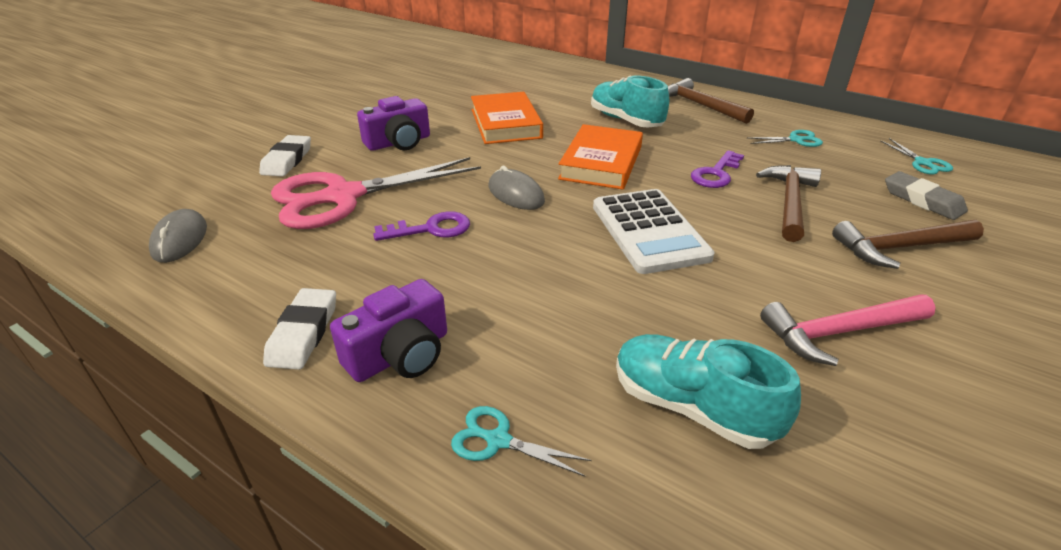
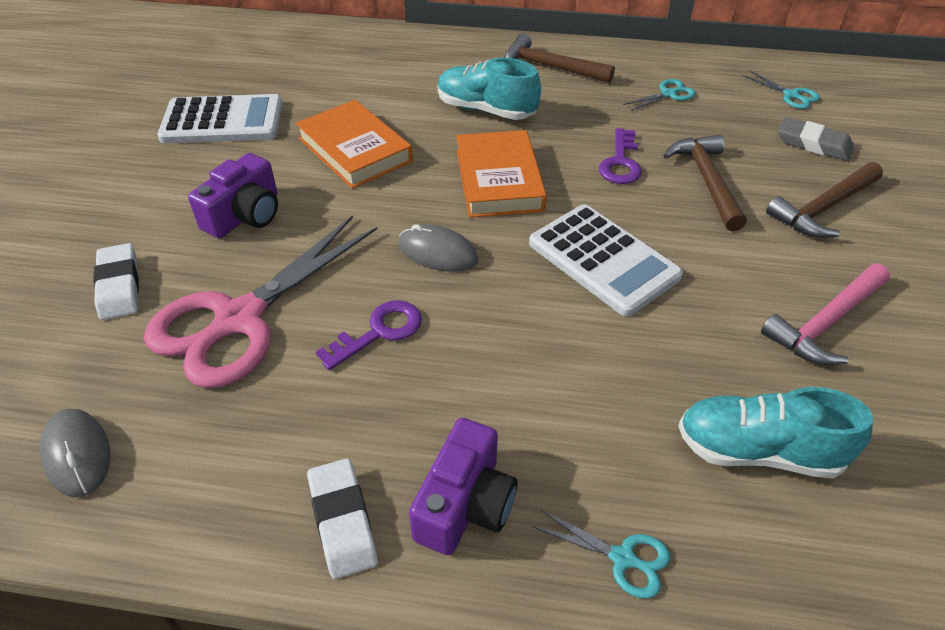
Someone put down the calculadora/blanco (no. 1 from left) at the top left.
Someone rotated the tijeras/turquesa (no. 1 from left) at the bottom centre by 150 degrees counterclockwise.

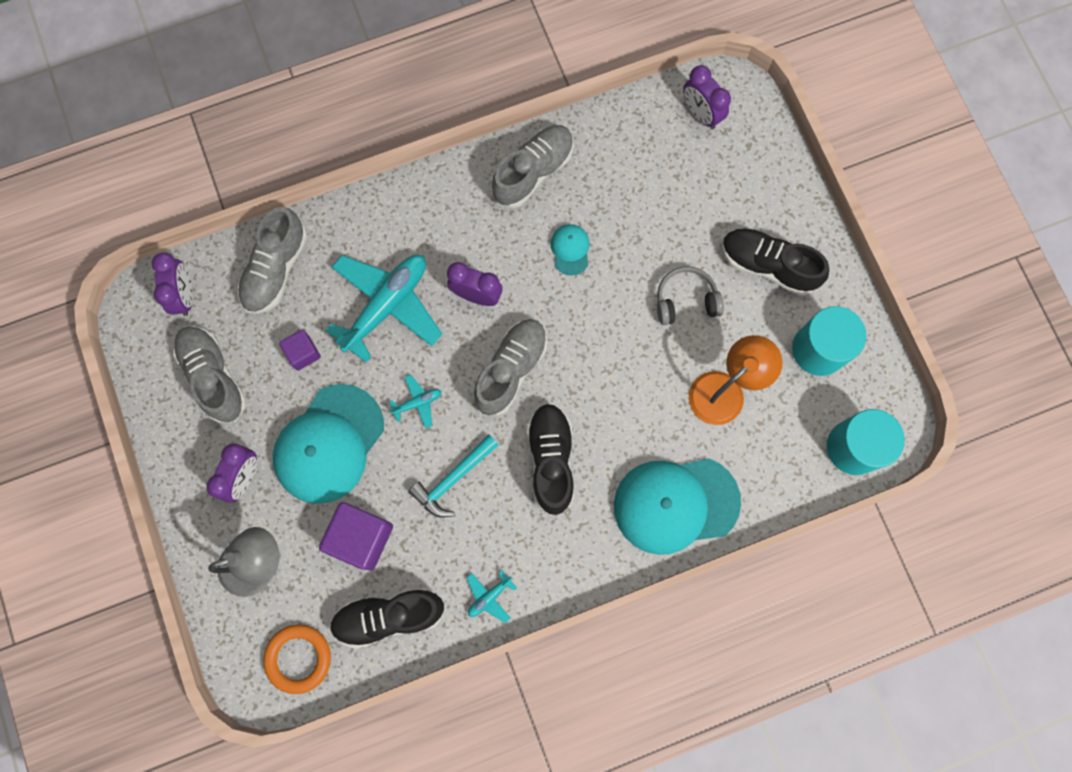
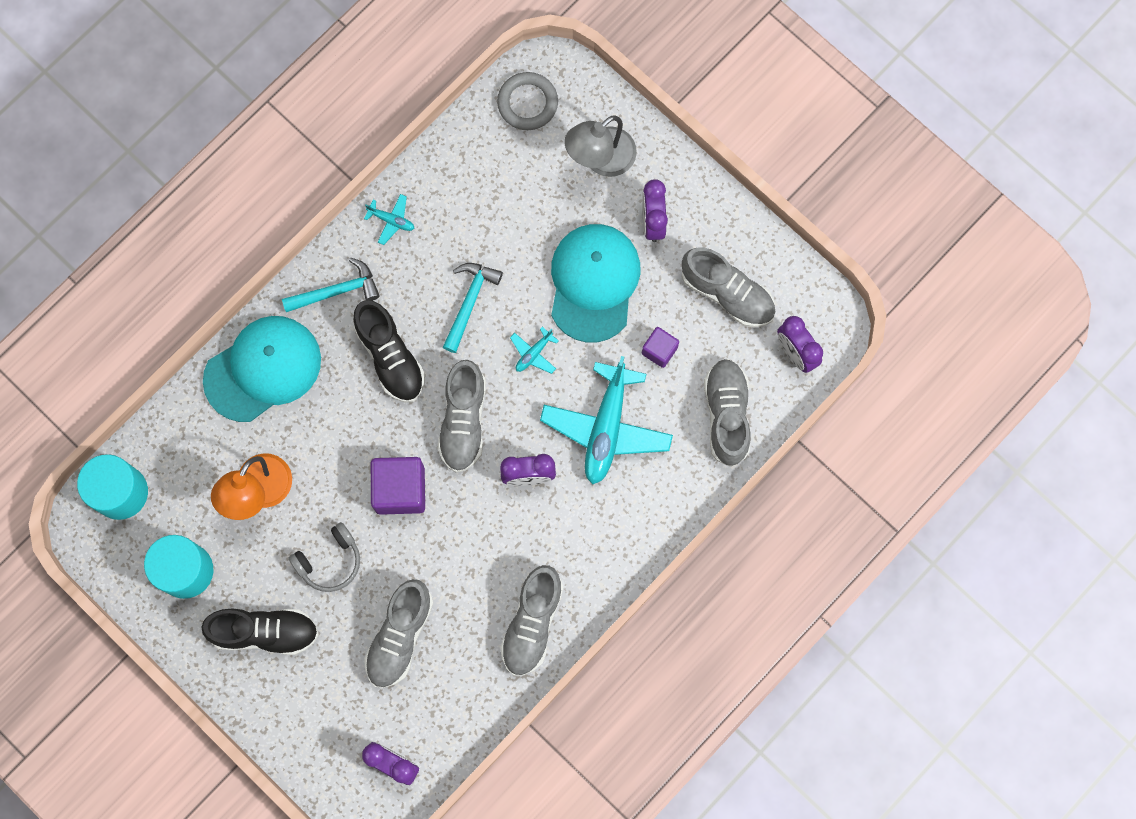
Someone took away the zapato/negro (no. 1 from left) at the bottom centre.
Someone took away the gorra/turquesa (no. 2 from left) at the top centre.
Someone put down the martillo/turquesa (no. 1 from left) at the middle left.
Someone put down the zapato/gris (no. 1 from left) at the bottom centre.
Someone carried the cubo/morado (no. 2 from left in the first image) from the bottom left to the centre.
Someone repainted the anillo/naranja at the bottom left, which became the anillo/gris at the top centre.
Someone rotated the avión/turquesa (no. 3 from left in the first image) at the bottom centre by 90 degrees clockwise.

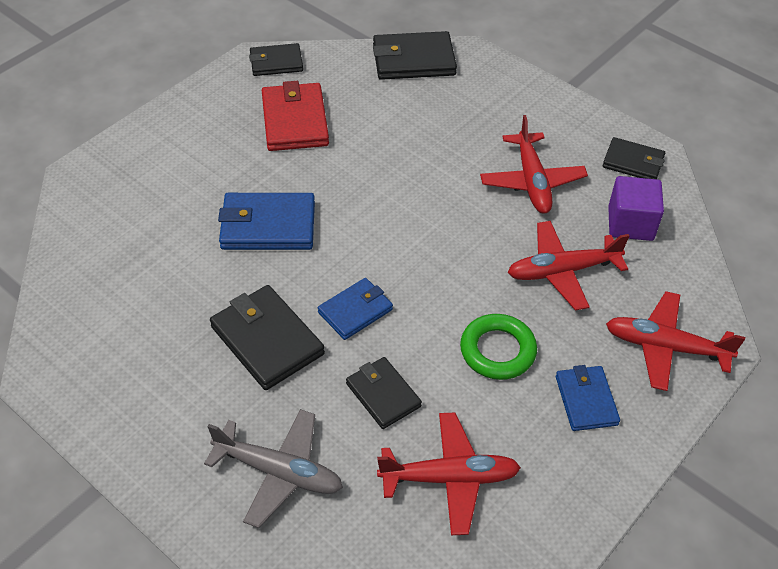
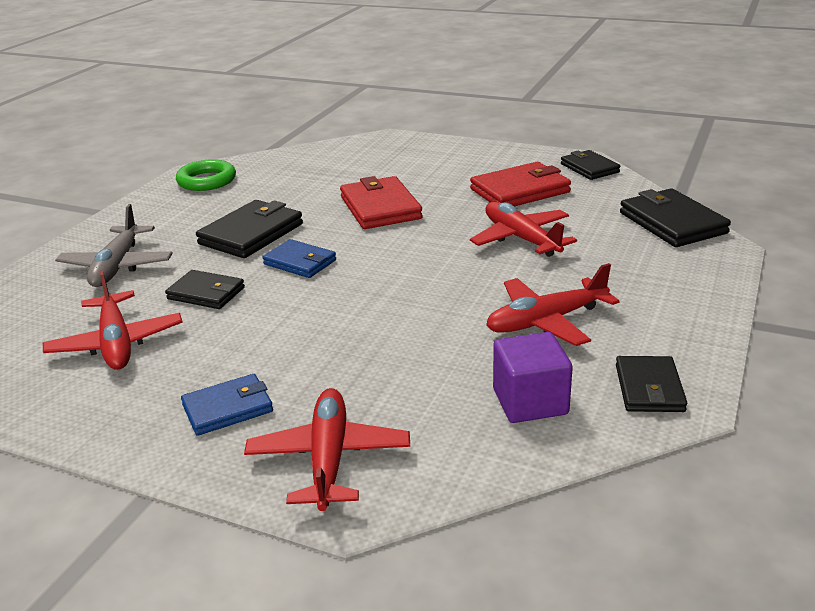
Someone carried the anillo/verde from the centre to the top left.
Someone carried the avión/rojo (no. 3 from left) from the middle right to the centre.
Someone repainted the cartera/azul (no. 1 from left) at the centre, which became the cartera/rojo (no. 1 from left) at the top centre.
Someone rotated the cartera/negro (no. 3 from left in the first image) at the bottom centre by 75 degrees clockwise.

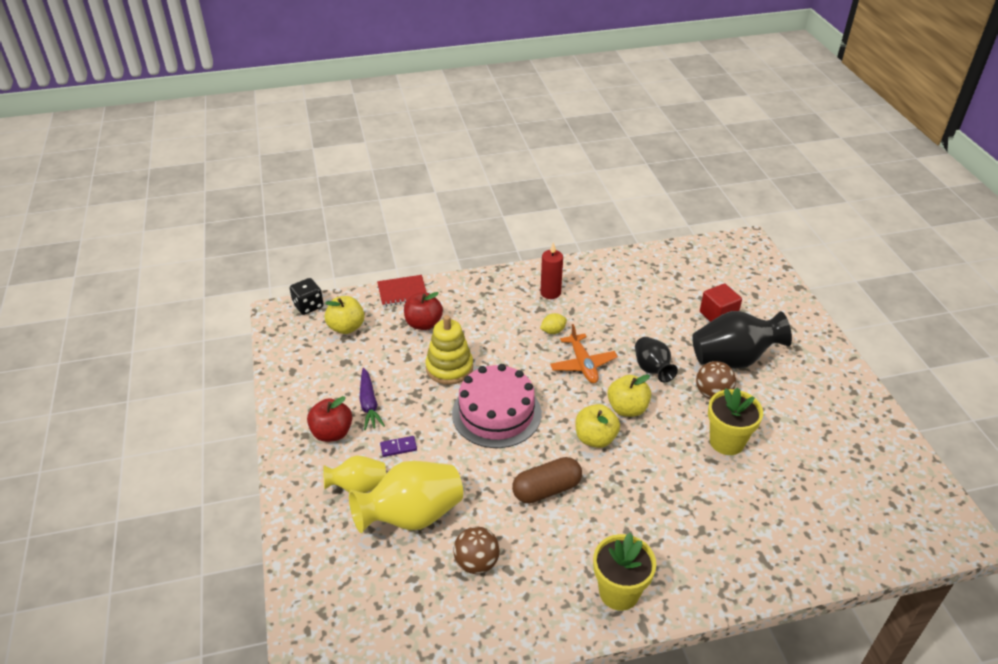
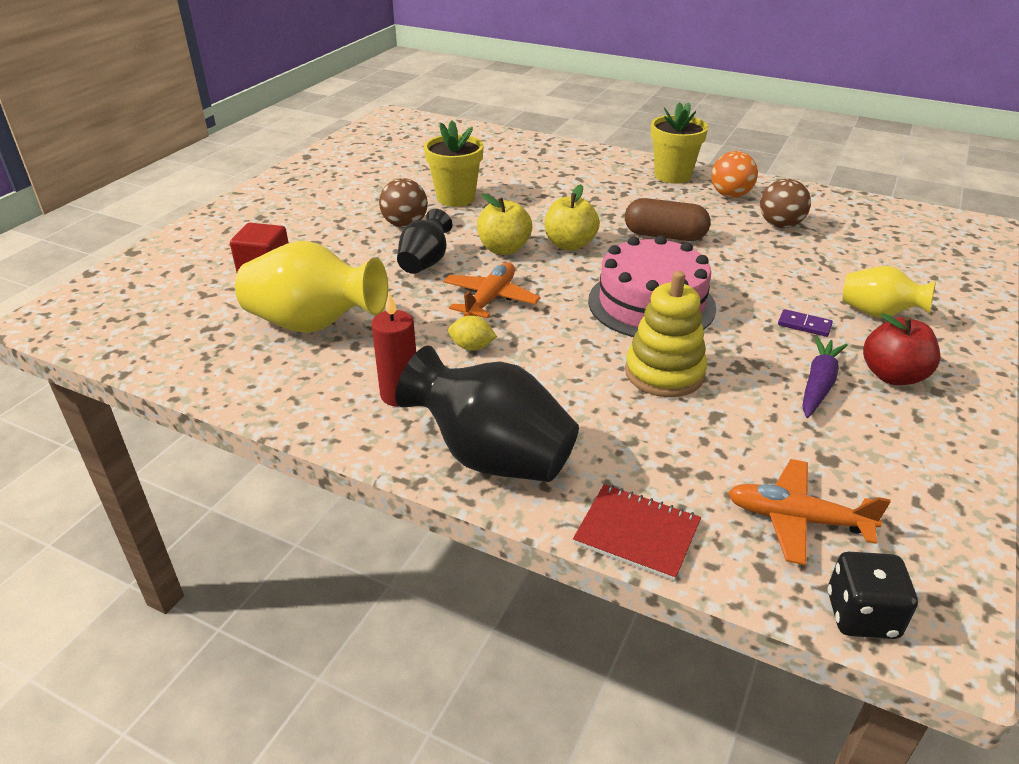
Someone took away the manzana/rojo (no. 2 from left) at the centre.
Someone put down the pelota/naranja at the top right.
Someone carried the florero/amarillo (no. 2 from left in the first image) from the bottom centre to the middle left.
Someone carried the florero/negro (no. 2 from left) from the middle right to the centre.
Someone swapped the manzana/amarillo (no. 1 from left) at the centre for the avión/naranja (no. 2 from left) at the bottom right.

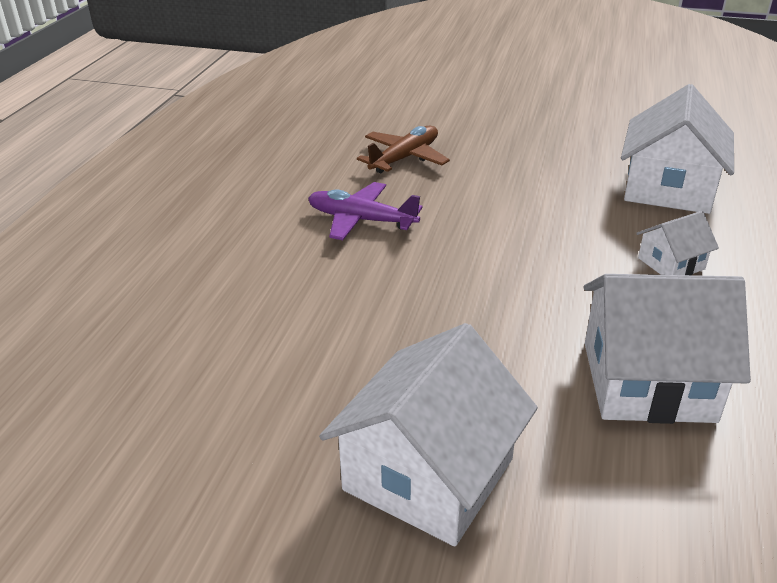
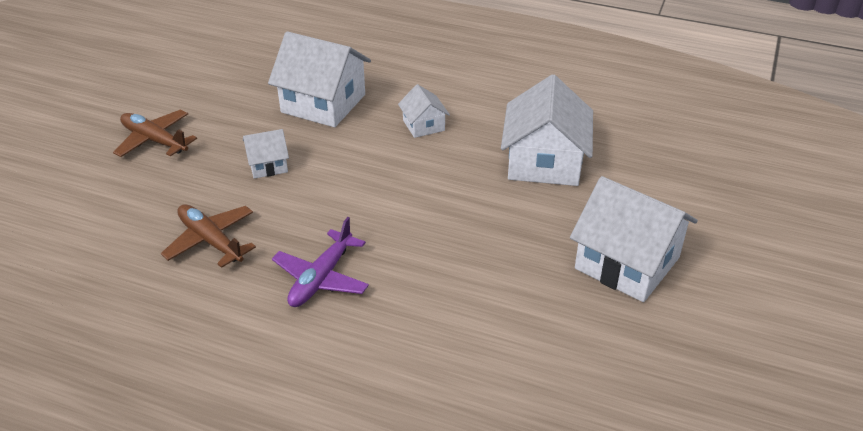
Someone put down the avión/marrón (no. 1 from left) at the top left.
Someone put down the casa/blanco (no. 1 from left) at the middle left.

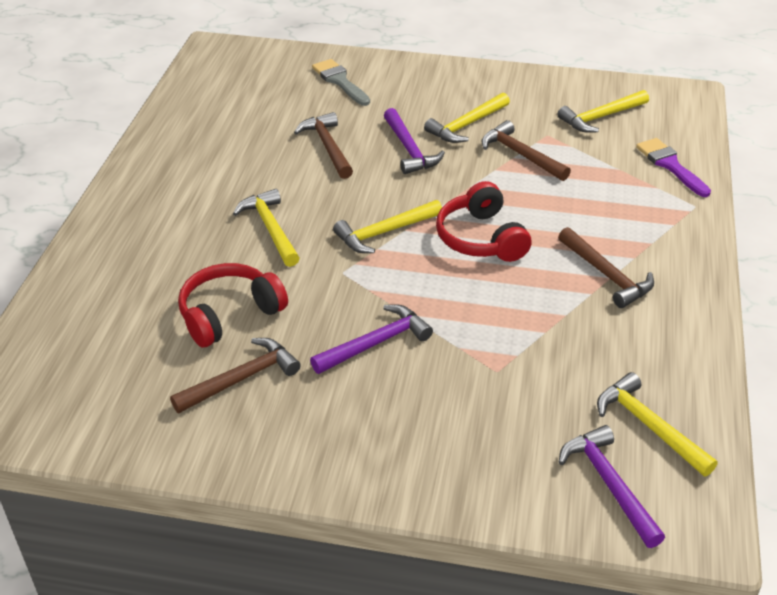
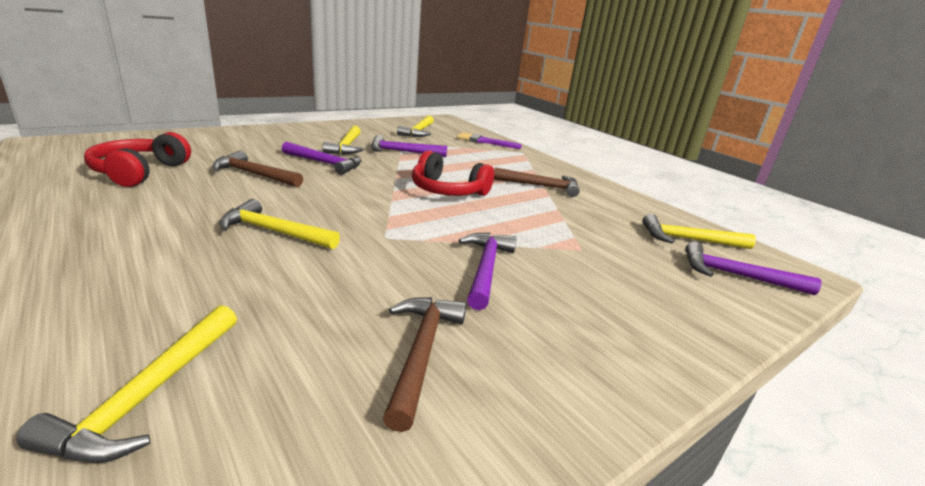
Someone took away the pincel/gris at the top centre.
Someone carried the auriculares/rojo (no. 1 from left) from the middle left to the top left.
Someone carried the martillo/amarillo (no. 2 from left in the first image) from the centre to the bottom left.
Someone repainted the martillo/marrón (no. 3 from left) at the top right, which became the martillo/morado (no. 2 from left) at the top centre.

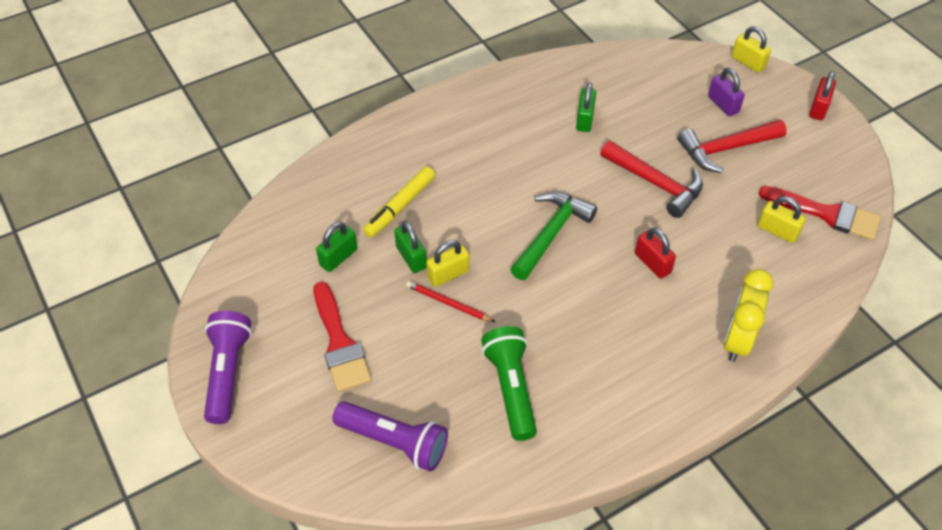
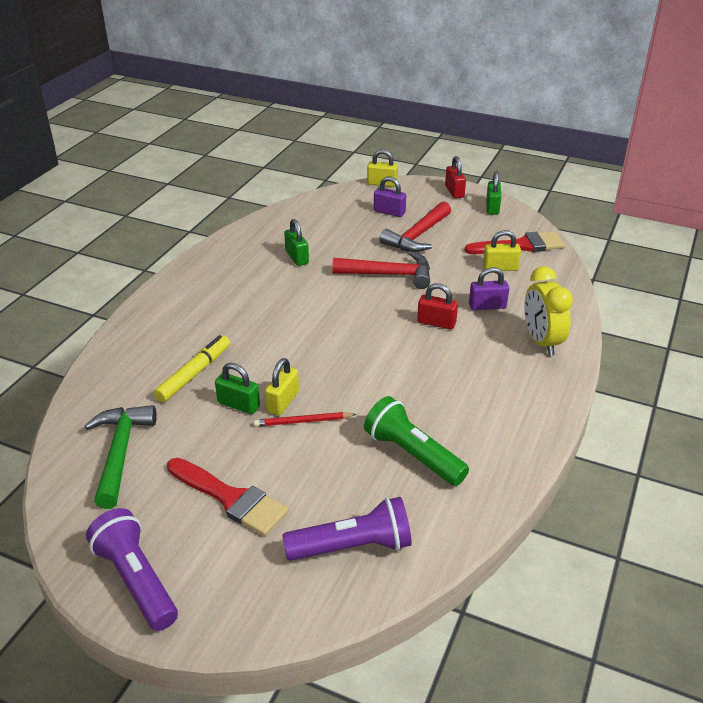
Someone put down the candado/morado (no. 2 from left) at the middle right.
Someone carried the candado/verde (no. 1 from left in the first image) from the centre to the top right.
Someone carried the martillo/verde from the centre to the middle left.
Someone rotated the rotulador/amarillo at the centre by 150 degrees counterclockwise.

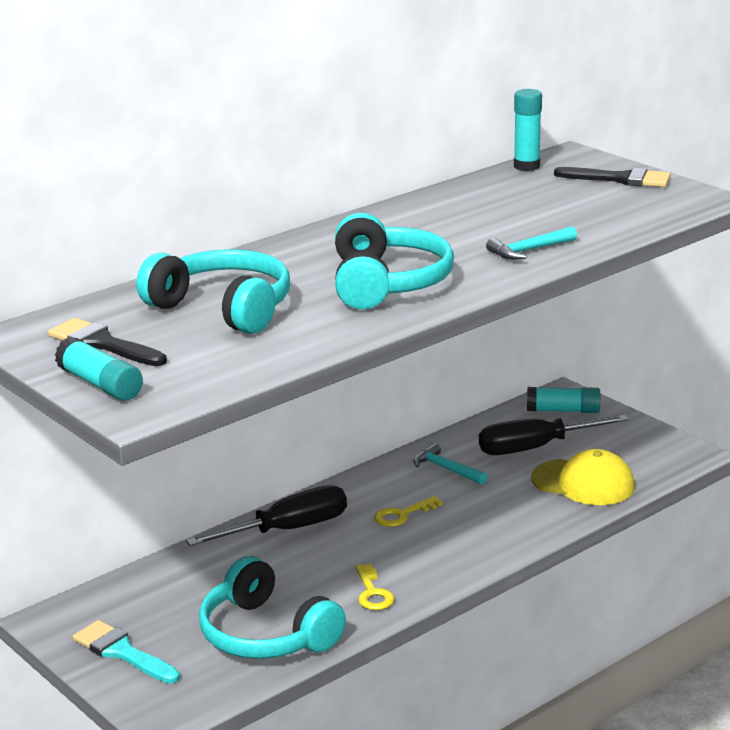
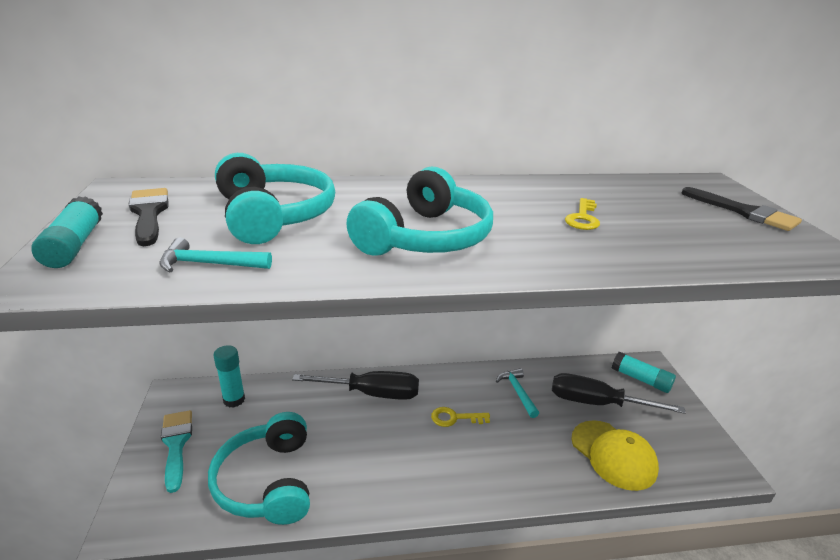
Someone carried the llave/amarillo (no. 1 from left in the first image) from the bottom centre to the middle right.
Someone carried the martillo/turquesa (no. 2 from left in the first image) from the top right to the middle left.
Someone carried the barra de pegamento/turquesa (no. 2 from left) from the top right to the bottom left.

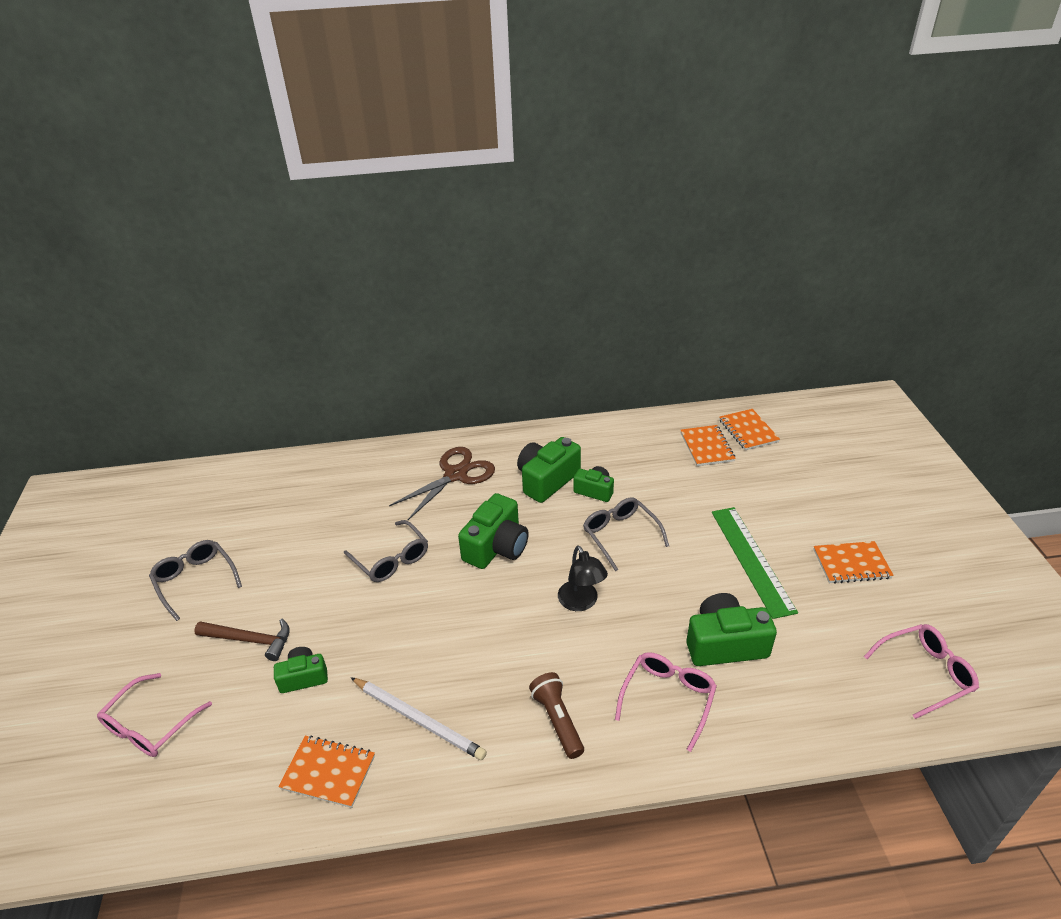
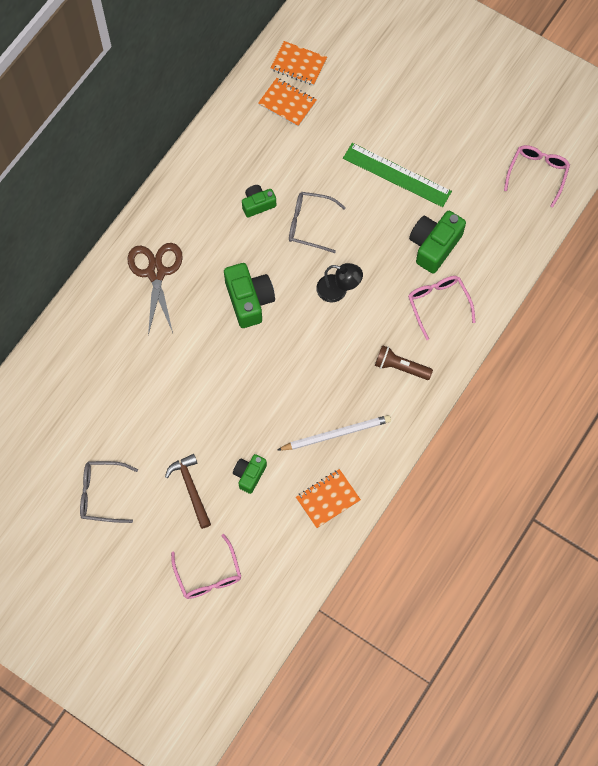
Someone took away the gafas/gris (no. 2 from left) at the centre.
Someone took away the cámara/verde (no. 3 from left) at the centre.
Someone took away the cuaderno/naranja (no. 4 from left) at the middle right.
Someone rotated the martillo/marrón at the bottom left by 75 degrees counterclockwise.

